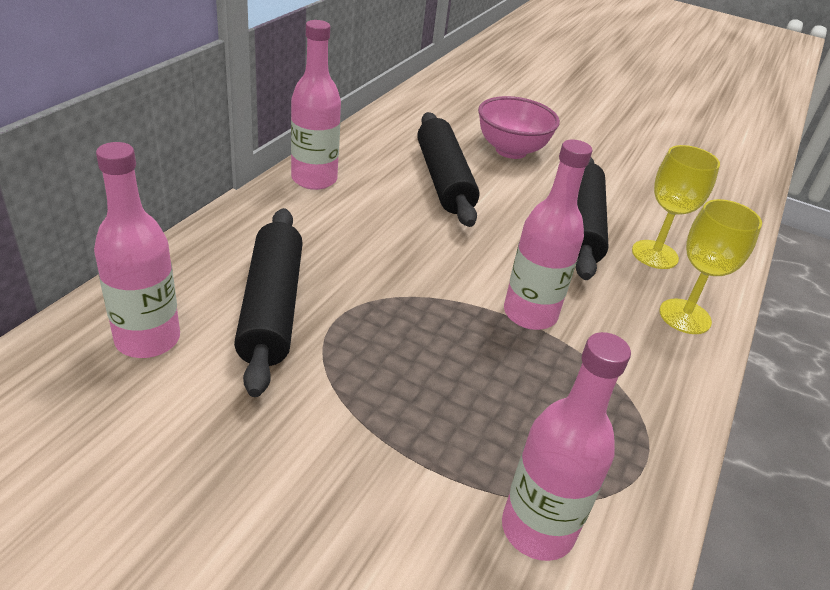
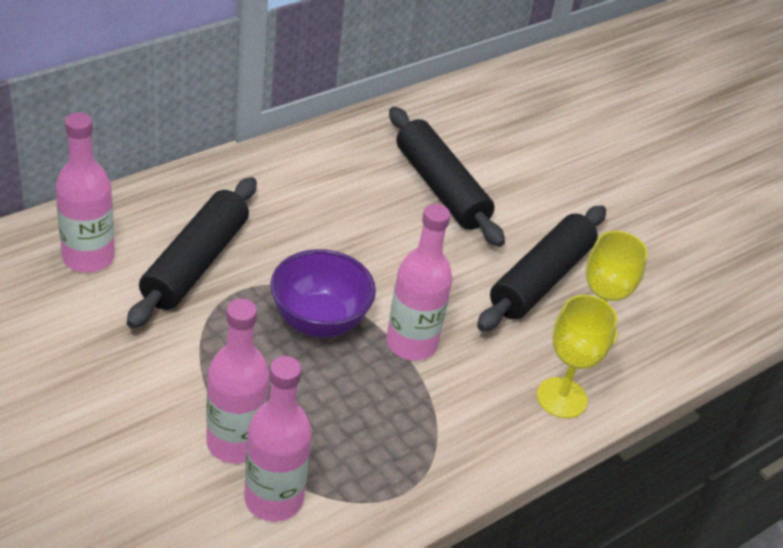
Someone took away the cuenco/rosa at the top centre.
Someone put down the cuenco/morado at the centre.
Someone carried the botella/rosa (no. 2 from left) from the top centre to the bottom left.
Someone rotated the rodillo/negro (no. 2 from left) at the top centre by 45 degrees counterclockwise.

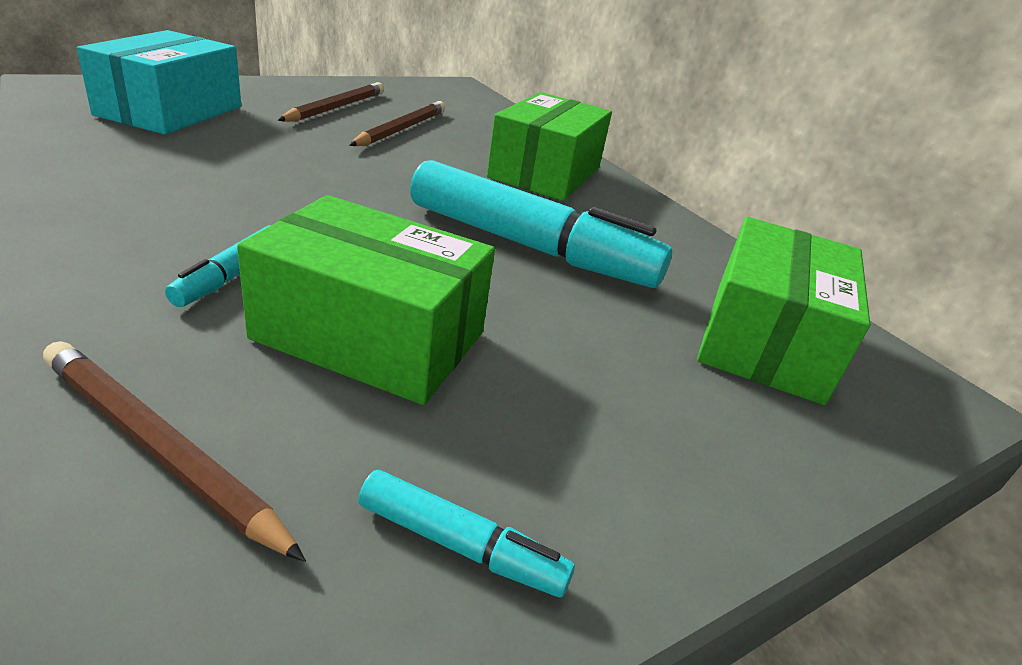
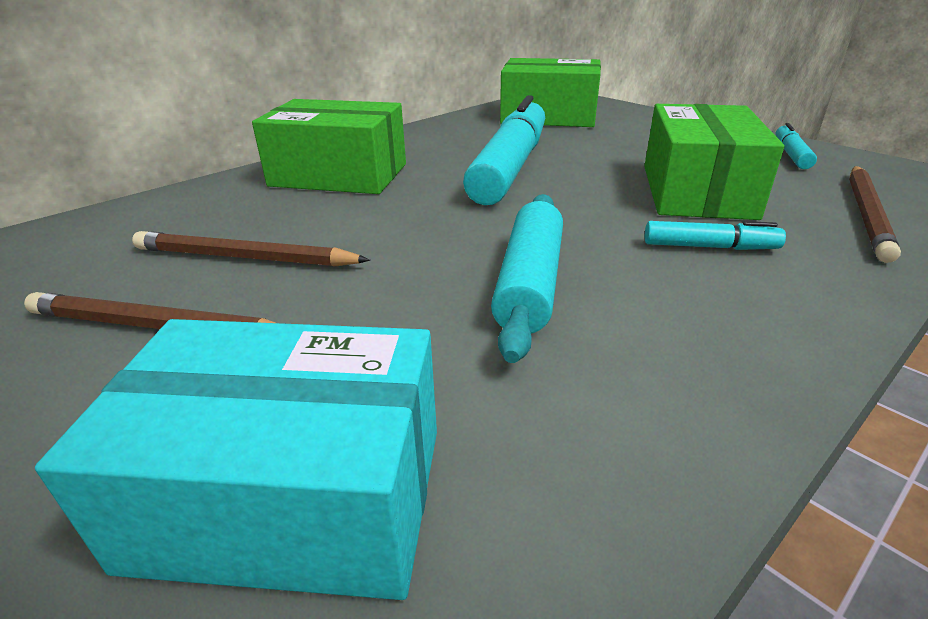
Someone put down the rodillo/turquesa at the centre.

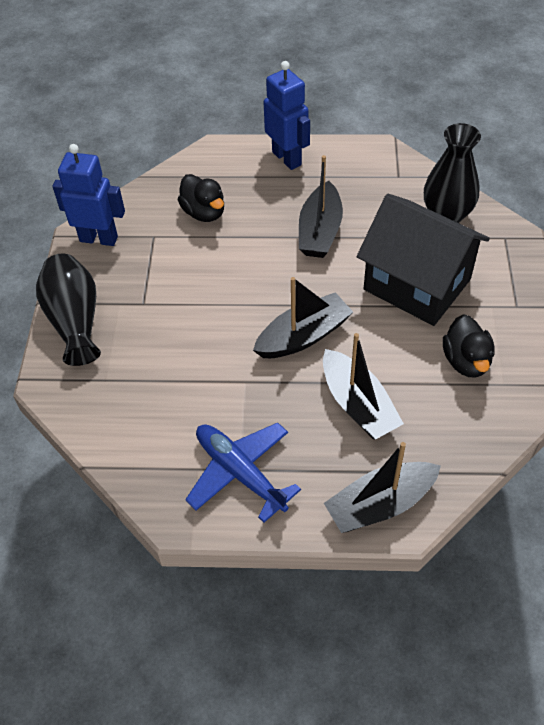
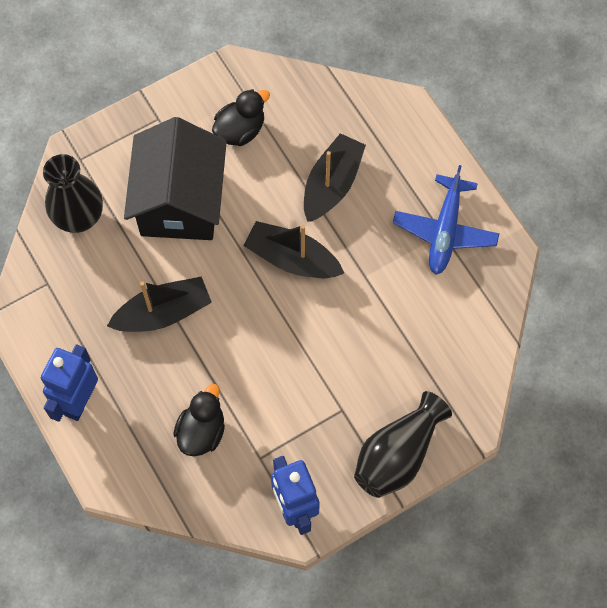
Someone took away the barco/negro (no. 4 from left) at the bottom right.

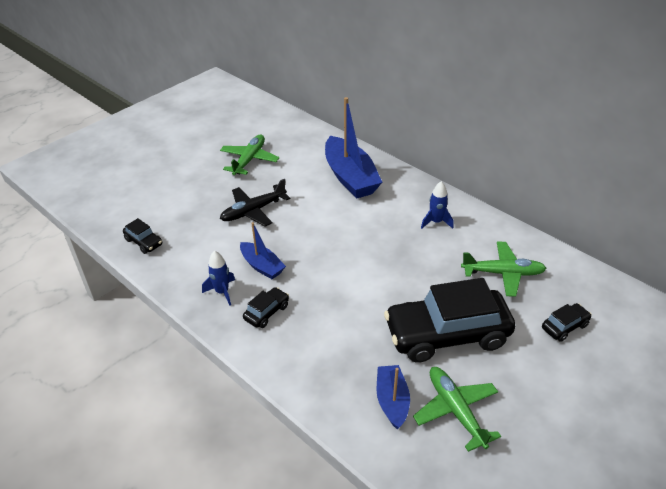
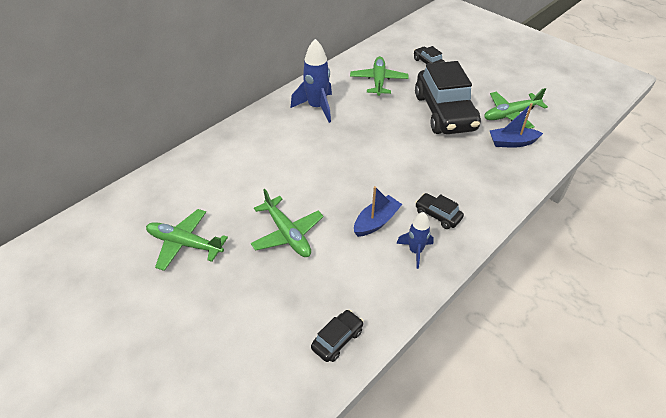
Someone took away the barco/azul (no. 2 from left) at the top centre.
Someone repainted the avión/negro at the centre, which became the avión/verde (no. 2 from left) at the centre.
Someone scaled the cohete/azul (no. 2 from left in the first image) at the centre by 1.65.

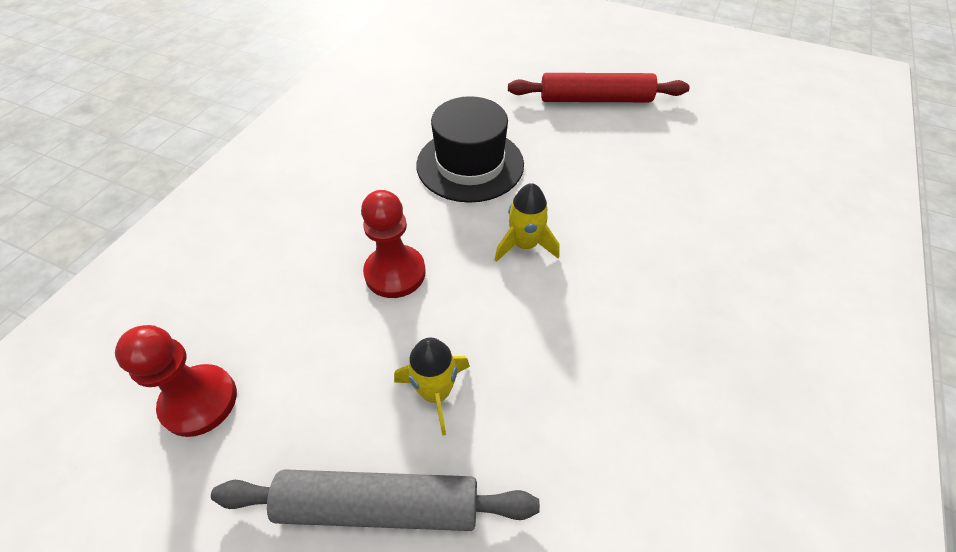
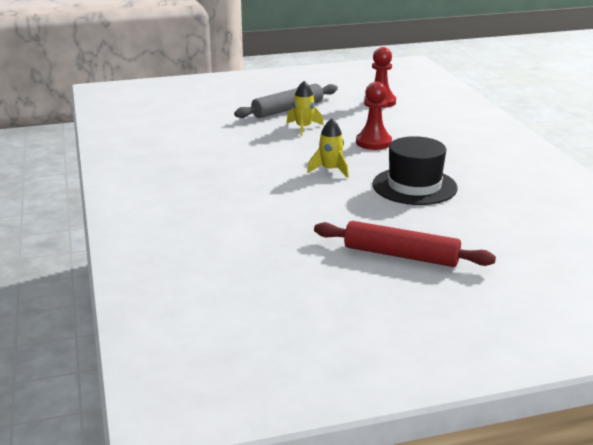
Someone rotated the rodillo/rojo at the top centre by 60 degrees clockwise.

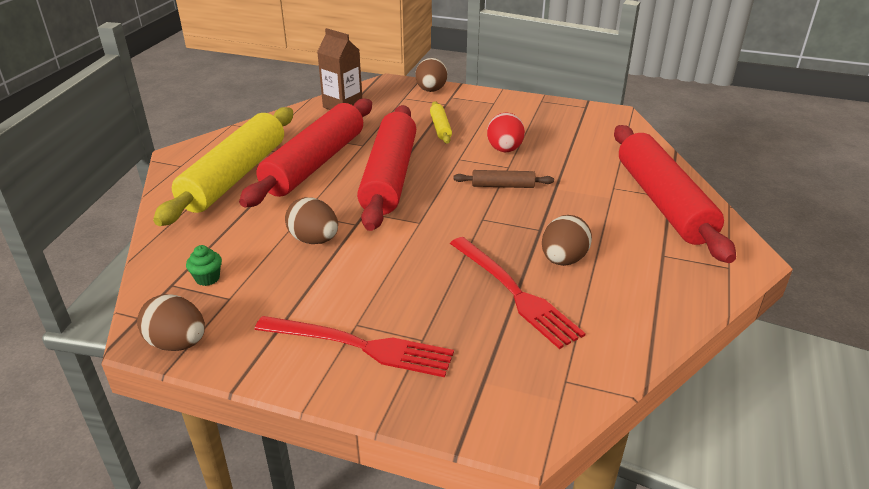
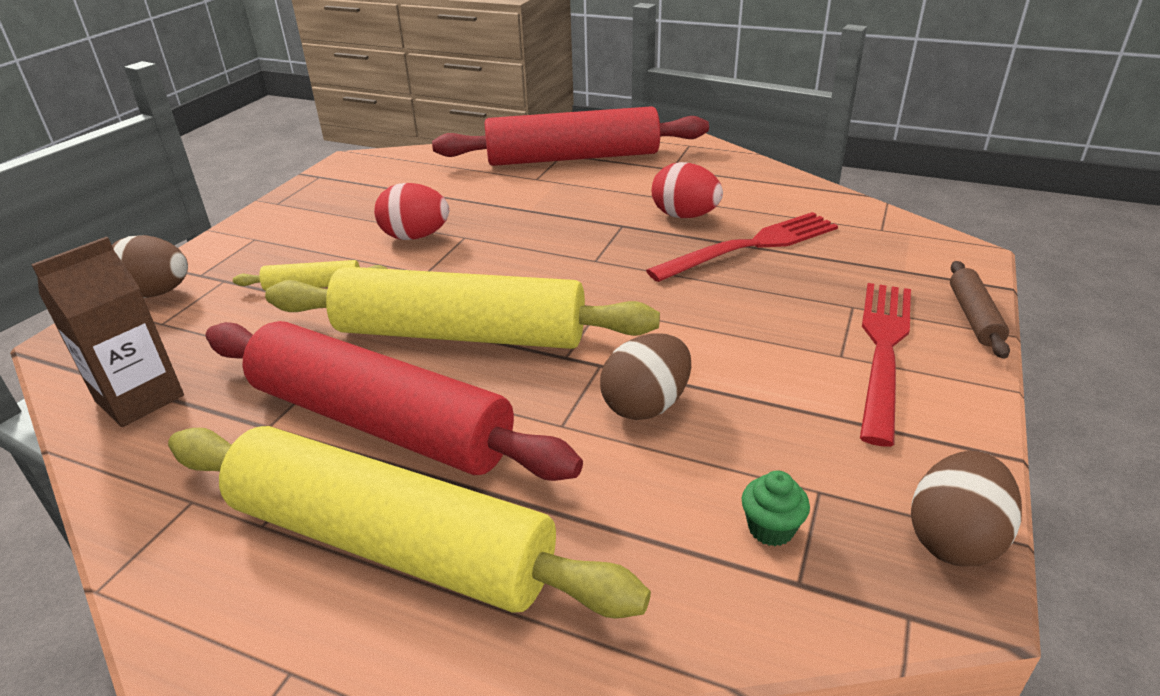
Someone carried the rodillo/marrón from the centre to the middle right.
Someone repainted the rodillo/rojo (no. 2 from left) at the centre, which became the rodillo/amarillo (no. 3 from left) at the centre.
Someone repainted the huevo/marrón (no. 4 from left) at the centre, which became the huevo/rojo (no. 2 from left) at the top centre.

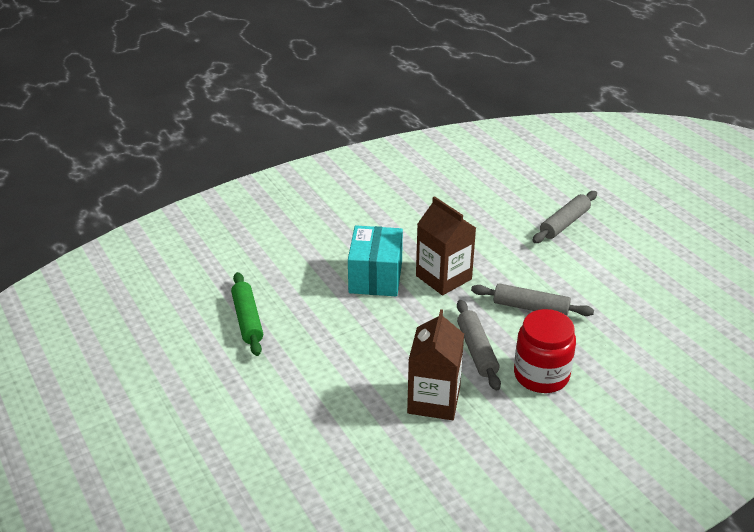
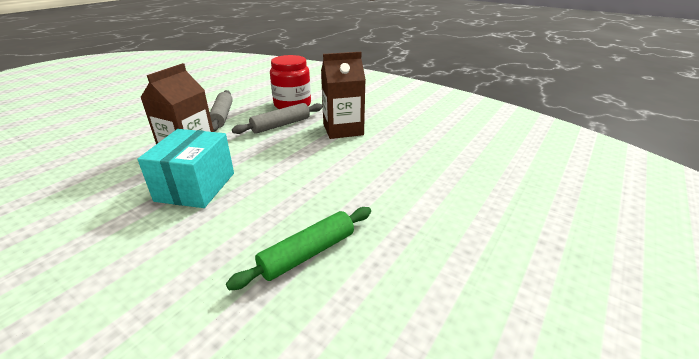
Someone took away the rodillo/gris (no. 3 from left) at the middle right.
Someone rotated the caja/turquesa at the centre by 60 degrees counterclockwise.

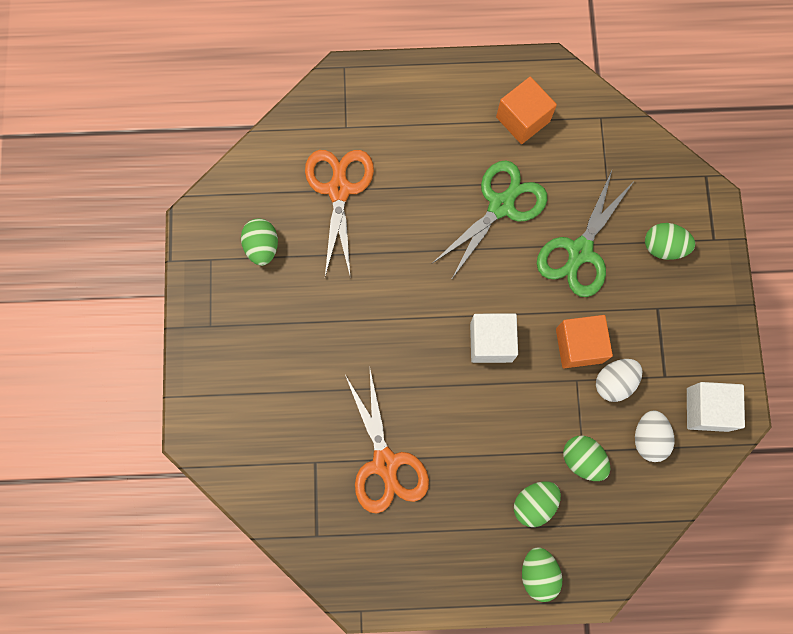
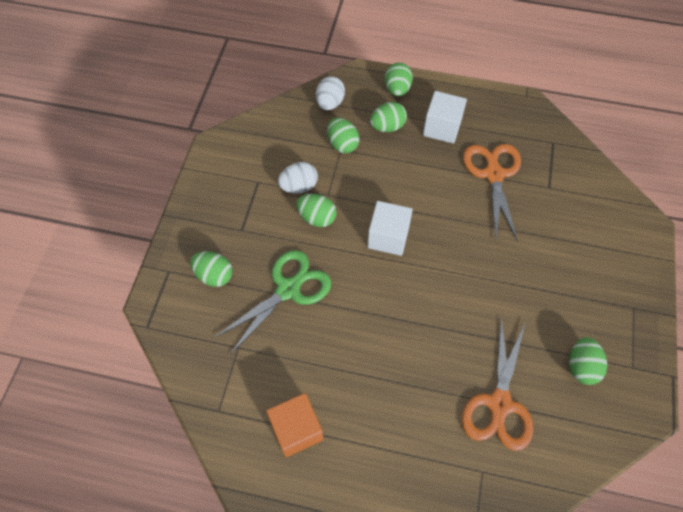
Someone took away the tijeras/verde (no. 1 from left) at the centre.
Someone carried the huevo/blanco (no. 2 from left) from the bottom right to the top centre.
Someone carried the cubo/blanco (no. 2 from left) from the middle right to the top centre.
Someone swapped the cubo/naranja (no. 2 from left) at the middle right for the huevo/verde (no. 2 from left) at the centre.

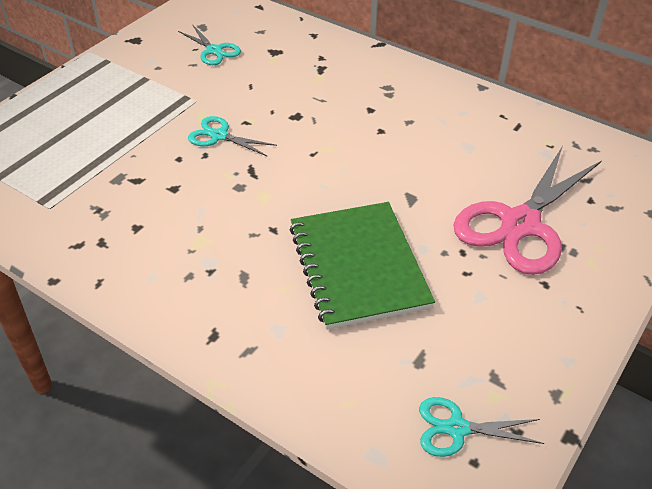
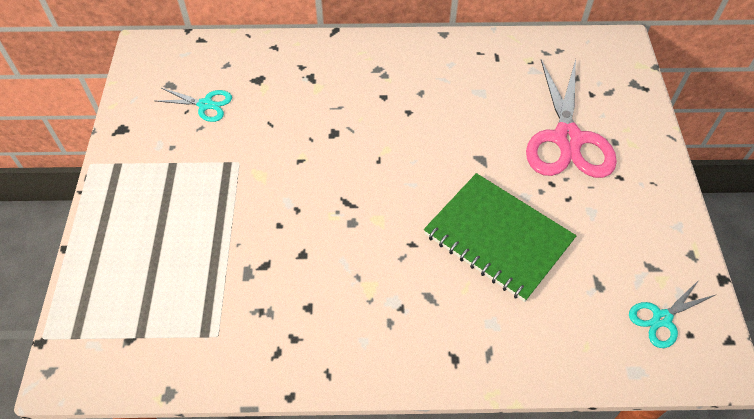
Someone took away the tijeras/turquesa (no. 2 from left) at the top centre.

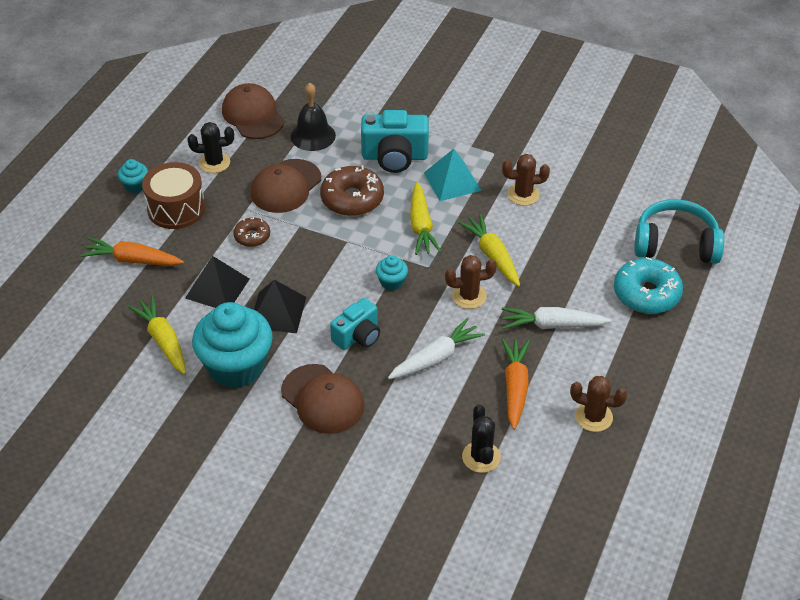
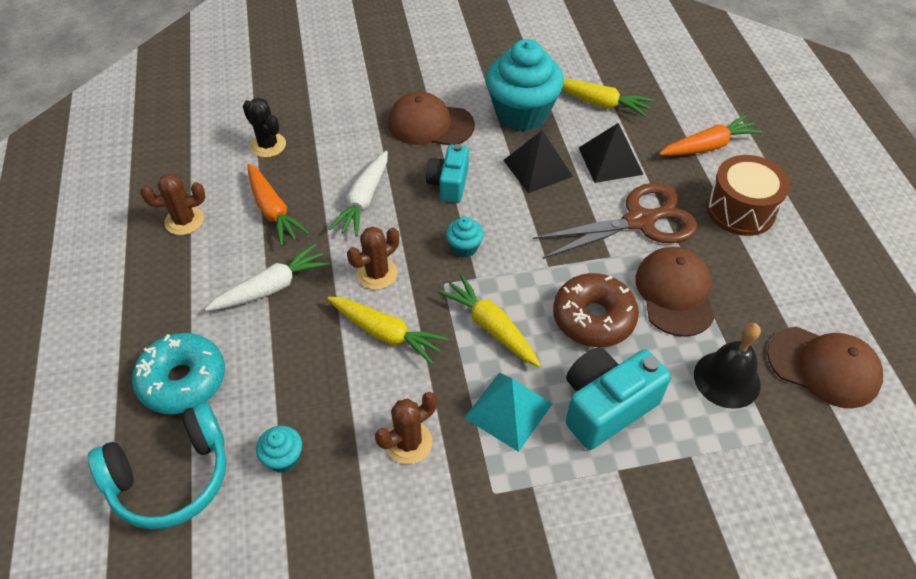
Someone took away the cactus/negro (no. 1 from left) at the top left.
Someone carried the magdalena/turquesa (no. 1 from left) from the top left to the bottom left.
Someone swapped the rosquilla/marrón (no. 1 from left) at the middle left for the tijeras/marrón at the middle right.

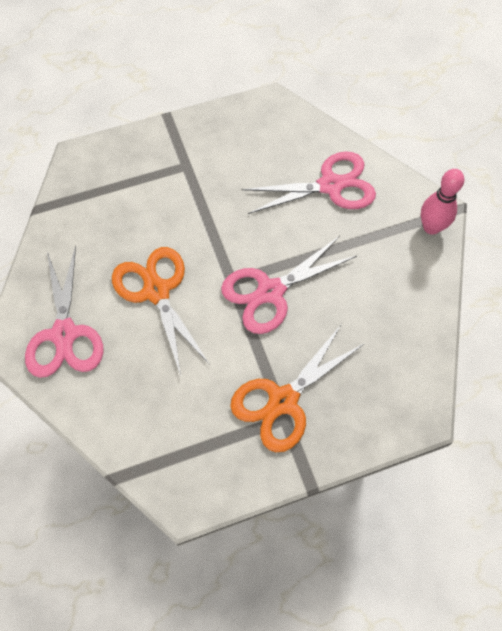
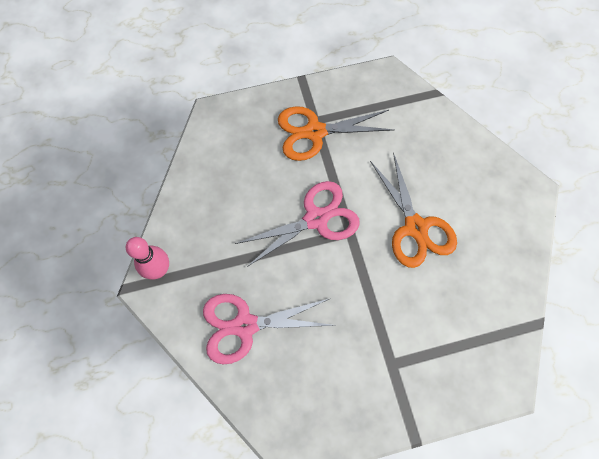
Someone took away the tijeras/rosa (no. 1 from left) at the middle left.
Someone rotated the tijeras/naranja (no. 2 from left in the first image) at the centre by 150 degrees counterclockwise.

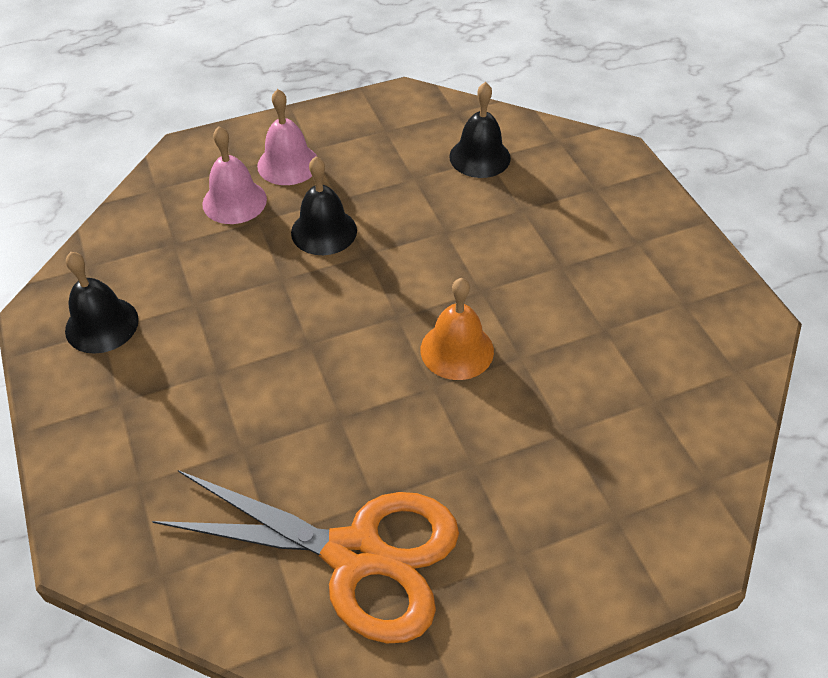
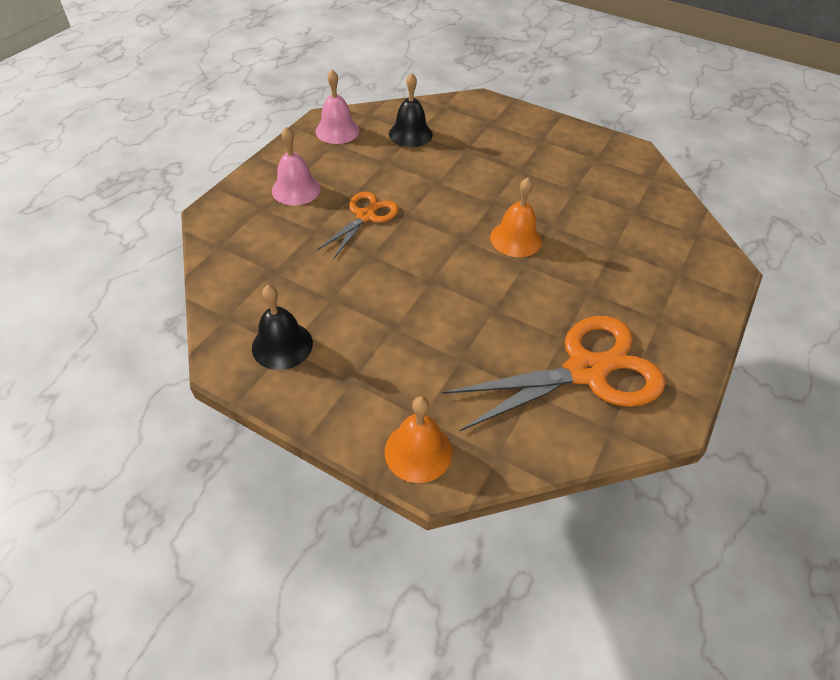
Someone put down the campana/naranja (no. 1 from left) at the centre.
Someone carried the campana/rosa (no. 1 from left in the first image) from the top left to the top centre.
Someone swapped the campana/negro (no. 2 from left) at the top centre for the tijeras/naranja (no. 1 from left) at the top centre.

